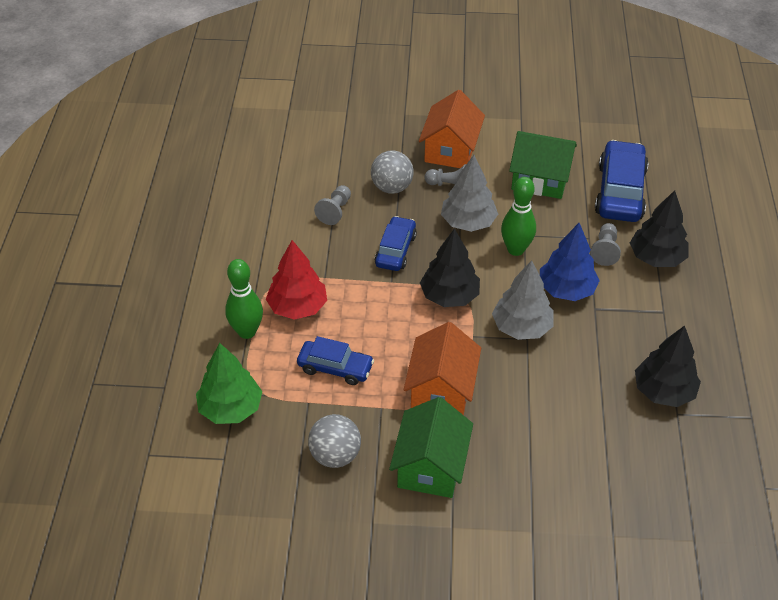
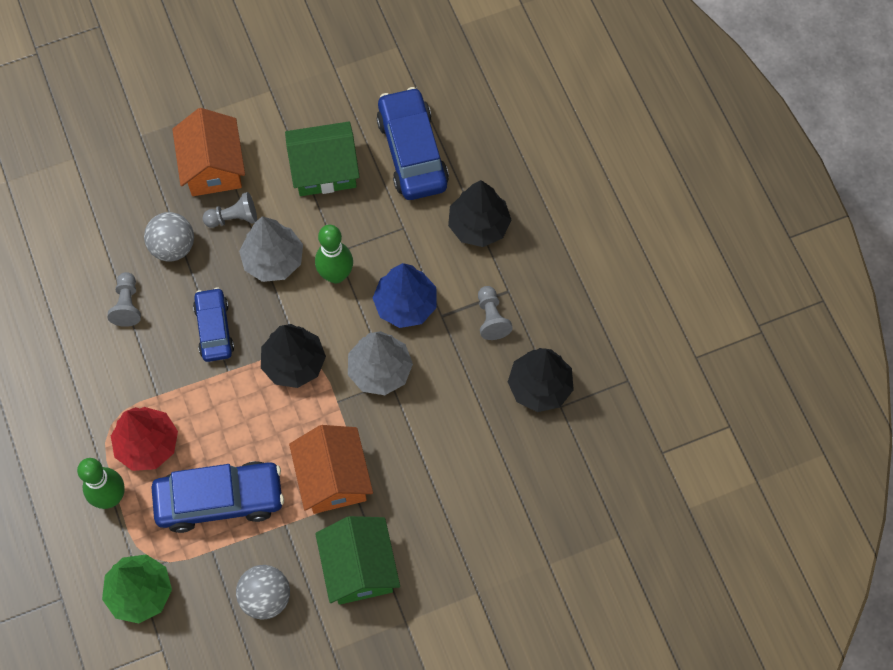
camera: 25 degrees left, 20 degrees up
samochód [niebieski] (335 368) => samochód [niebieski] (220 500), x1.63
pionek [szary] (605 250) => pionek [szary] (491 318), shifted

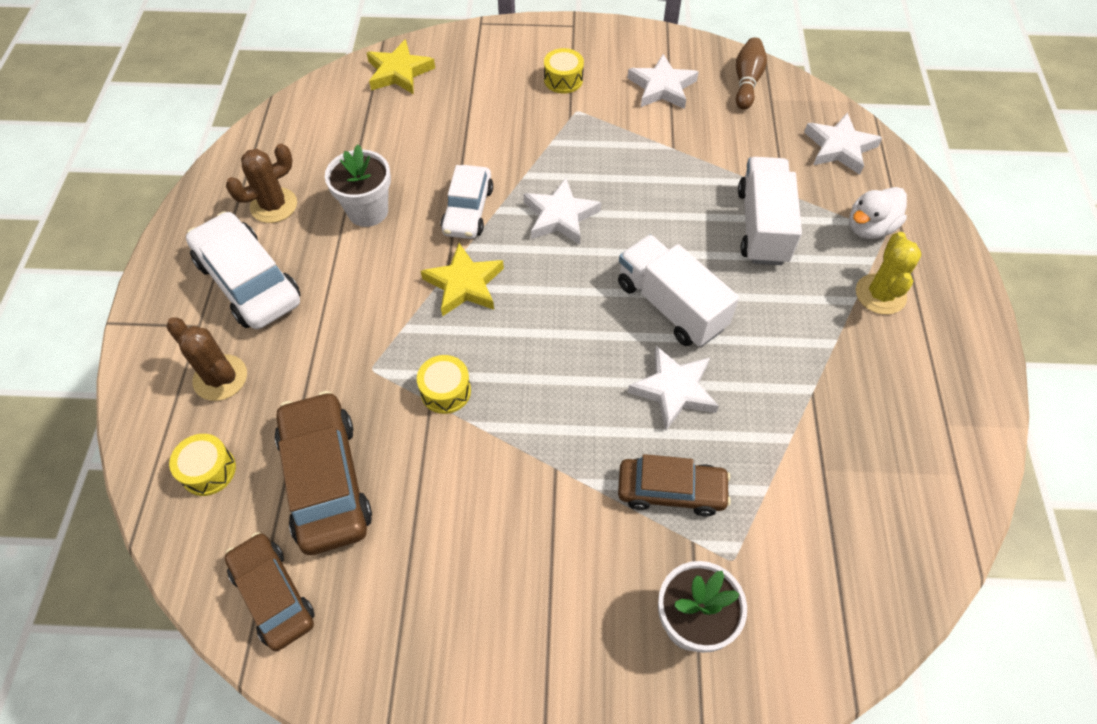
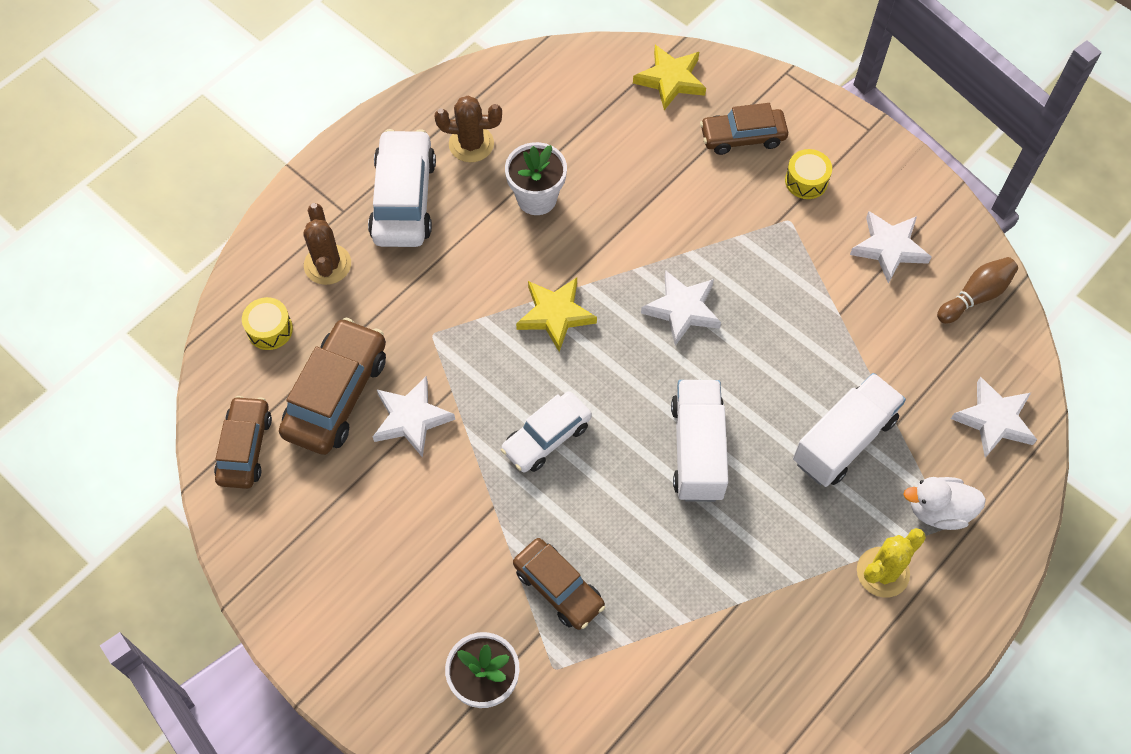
camera: 40 degrees right, 5 degrees up
gwiazda [biały] (674 390) => gwiazda [biały] (411 418), shifted
samochód [biały] (468 210) => samochód [biały] (546 437), shifted
nothing => samochód [brązowy] (742 137)
bęben [żółty] (445 391) => nothing

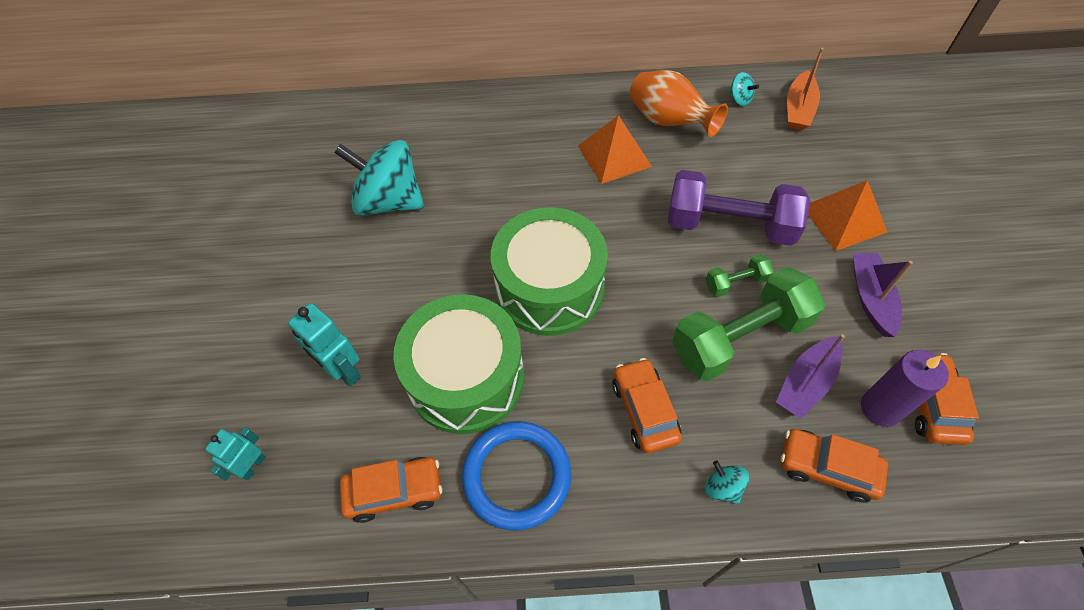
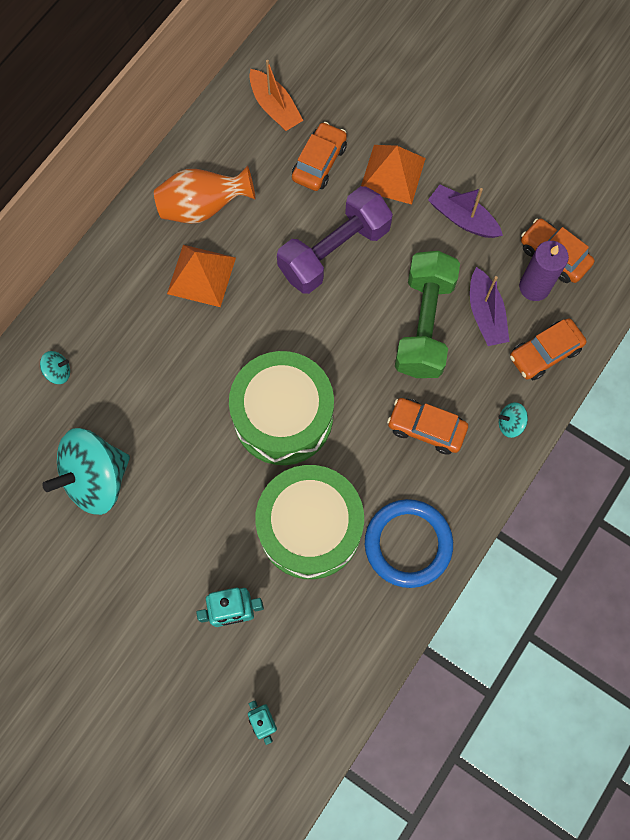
camera: 55 degrees left, 15 degrees up
bączek [turkusowy] (739 99) => bączek [turkusowy] (58 372), shifted
samochód [pomarańczowy] (394 491) => samochód [pomarańczowy] (319 162), shifted
hantel [zielony] (736 283) => nothing

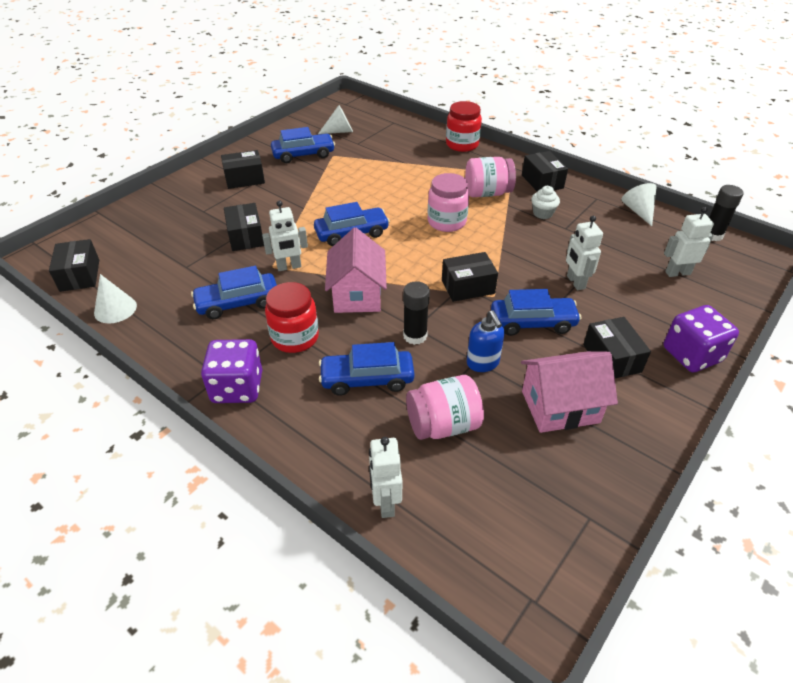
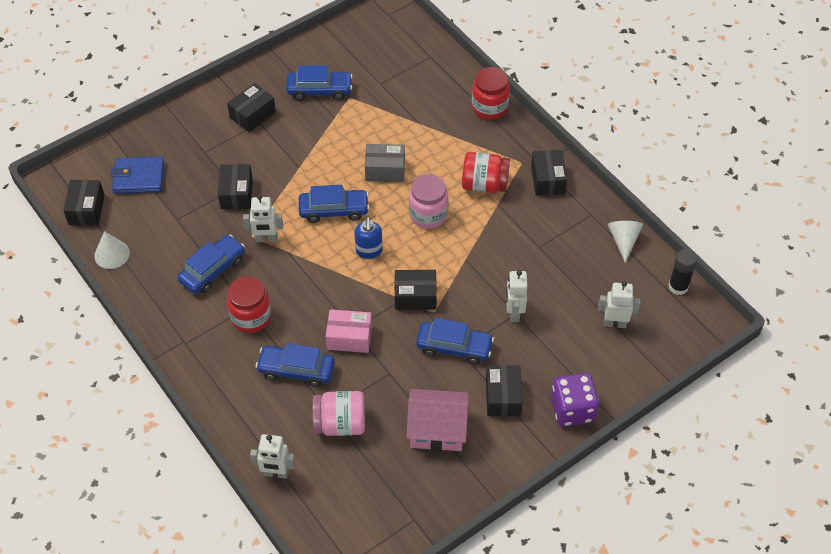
camera: 15 degrees right, 10 degrees up
nothing => portfel [niebieski] (138 177)
samochód [niebieski] (238 303) => samochód [niebieski] (213 270), 135 degrees clockwise
pudełko [czarny] (244 179) => pudełko [czarny] (252 115), 45 degrees counterclockwise
robot [biały] (385 503) => robot [biały] (276 473), 90 degrees counterclockwise
klej w sztyfcie [czarny] (415 336) => pudełko [różowy] (349 338)
dozownik mydła [niebieski] (483 363) => dozownik mydła [niebieski] (369 251), shifted
nothing => pudełko [szary] (385 170)
słoik [różowy] (487 193) => słoik [czerwony] (484 184)
kostka do gry [fioletowy] (237 387) => nothing
stożek [biały] (339 131) => nothing
domek [różowy] (357 294) => nothing
muffinka [biały] (542 213) => nothing

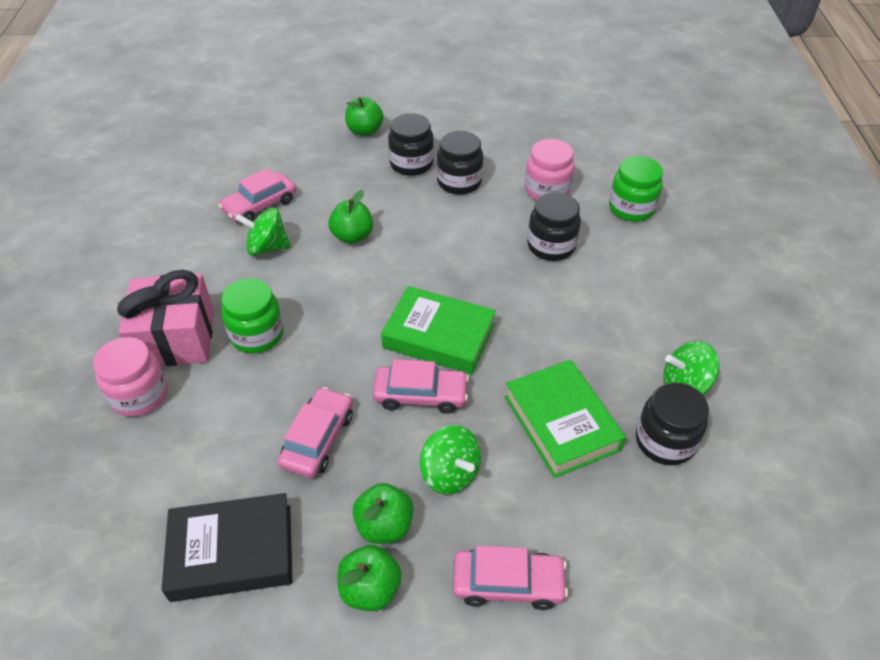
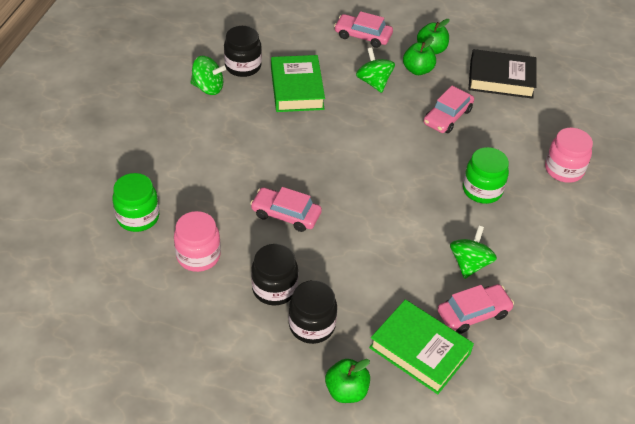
camera: 165 degrees left, 0 degrees up
samochód [różowy] (420 395) => samochód [różowy] (286 214), shifted
książka [zielony] (438 336) => książka [zielony] (420 350), shifted
bączek [zielony] (267 247) => bączek [zielony] (469 263), 90 degrees counterclockwise
prezent [różowy] (176 338) => nothing
jabłko [zielony] (352 236) => nothing
słoik [czarny] (551 246) => nothing

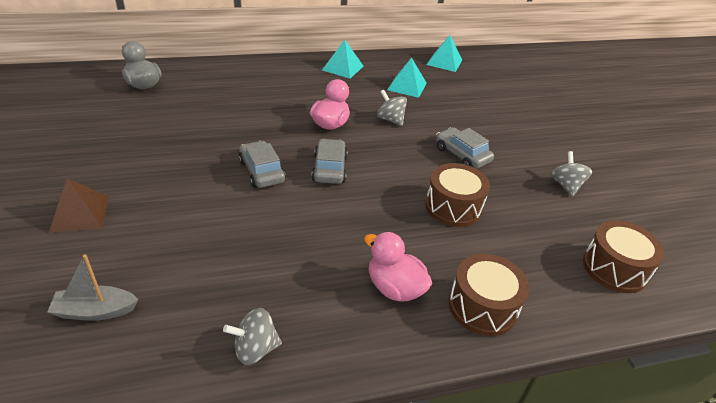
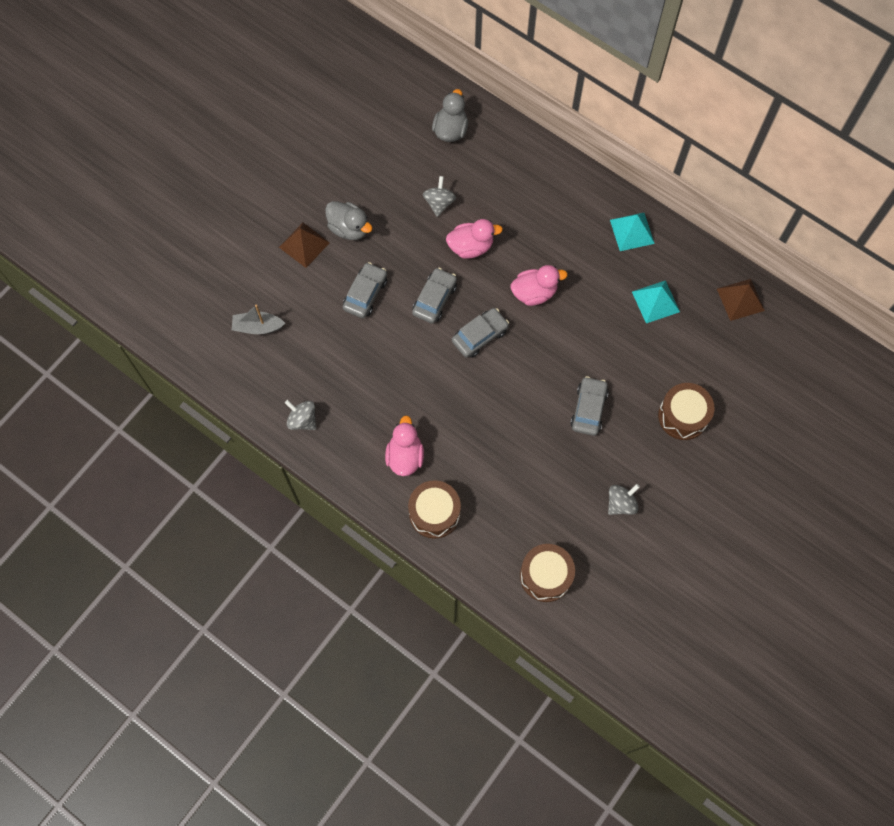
camera: 55 degrees right, 30 degrees up
łódka [szary] (95 311) => łódka [szary] (257 327), 45 degrees counterclockwise
nothing => kaczka [szary] (349 228)
nothing => samochód [szary] (365 294)
bączek [szary] (390 119) => bączek [szary] (439 203), shifted
nothing => kaczka [różowy] (471 247)
bęben [brązowy] (453 207) => bęben [brązowy] (683 416), shifted
piramida [turkusowy] (444 62) => piramida [brązowy] (740 299)

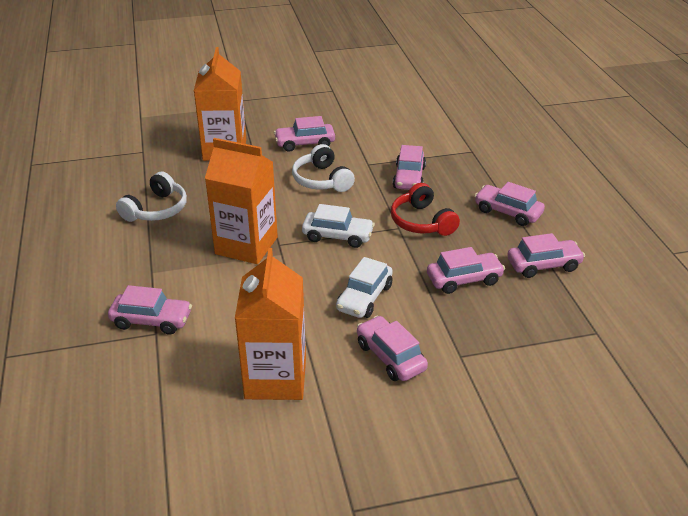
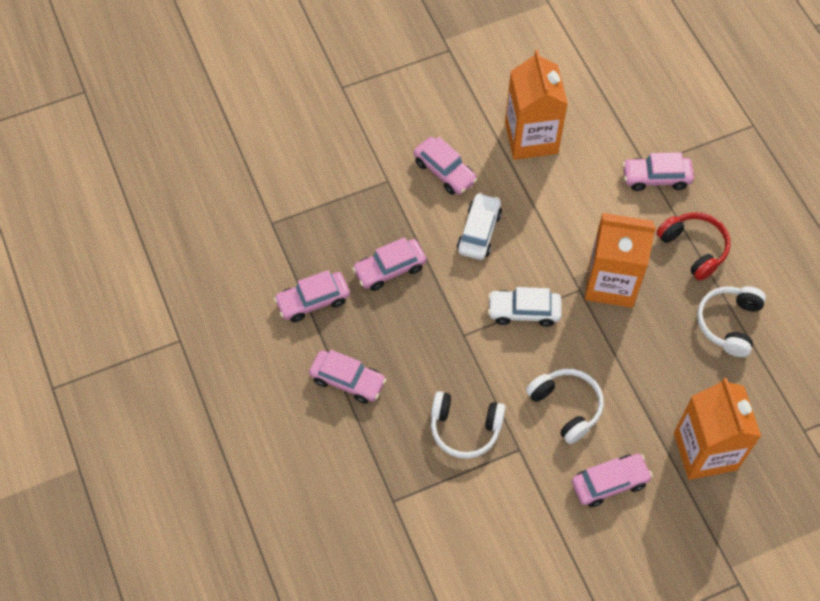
camera: 170 degrees right, 25 degrees up
samochód [różowy] (409 178) => słuchawki [biały] (465 428)
słuchawki [czerwony] (422 222) => słuchawki [czerwony] (693 248), shifted

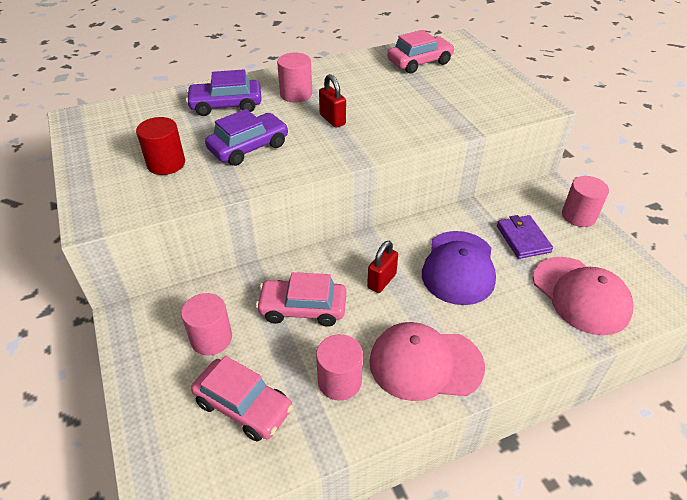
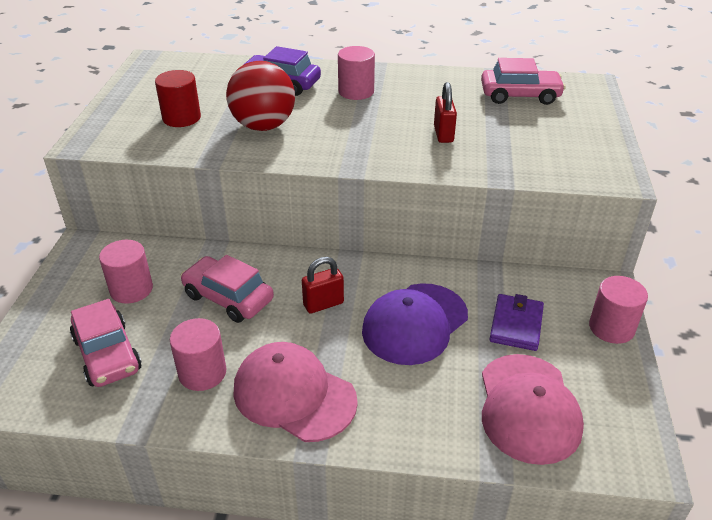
camera: 30 degrees right, 5 degrees down
samochód [fioletowy] (249 147) => piłka [czerwony] (263 126)
kłódka [czerwony] (332 120) => kłódka [czerwony] (443 134), shifted

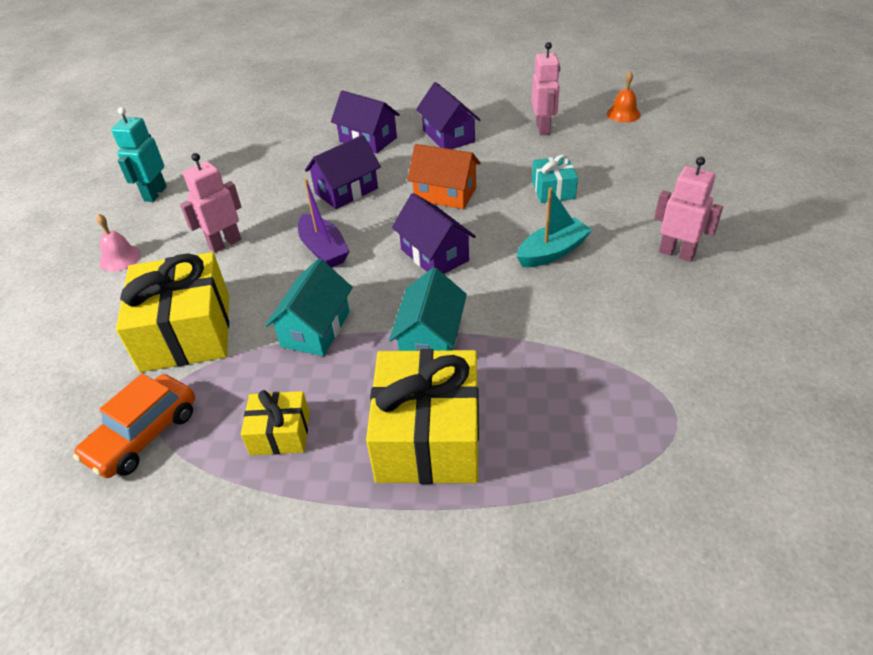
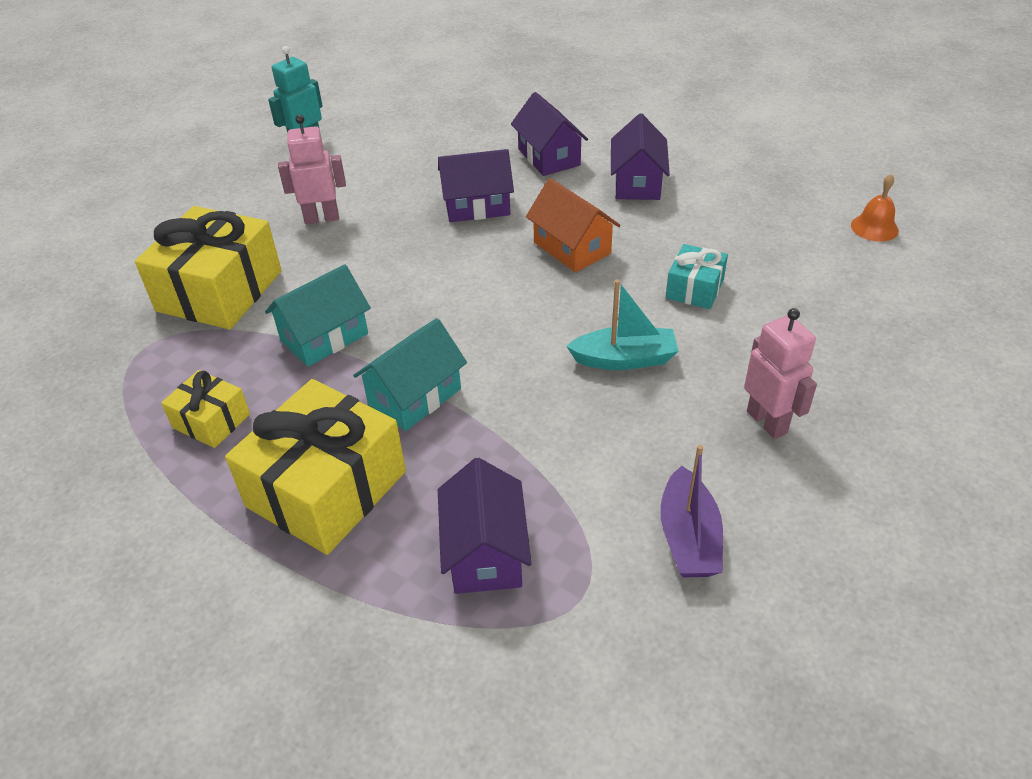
camera: 30 degrees right, 0 degrees up
domek [fioletowy] (434 255) => domek [fioletowy] (485 552), shifted
łódka [fioletowy] (323 249) => łódka [fioletowy] (688 537), shifted
samochód [pomarańczowy] (143 435) => nothing
dzwonek [różowy] (120 258) => nothing
robot [różowy] (543 128) => nothing

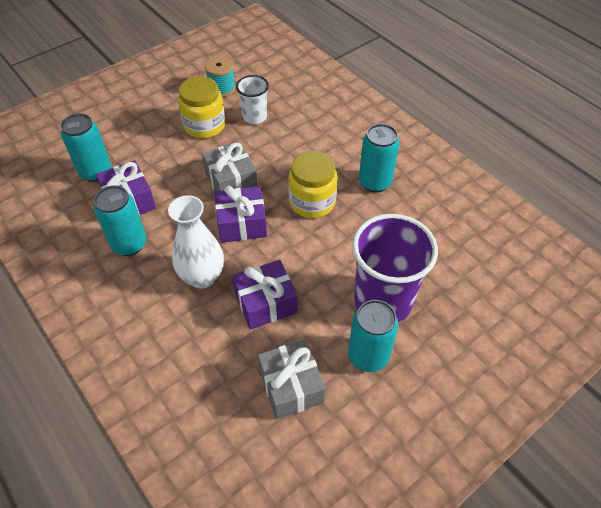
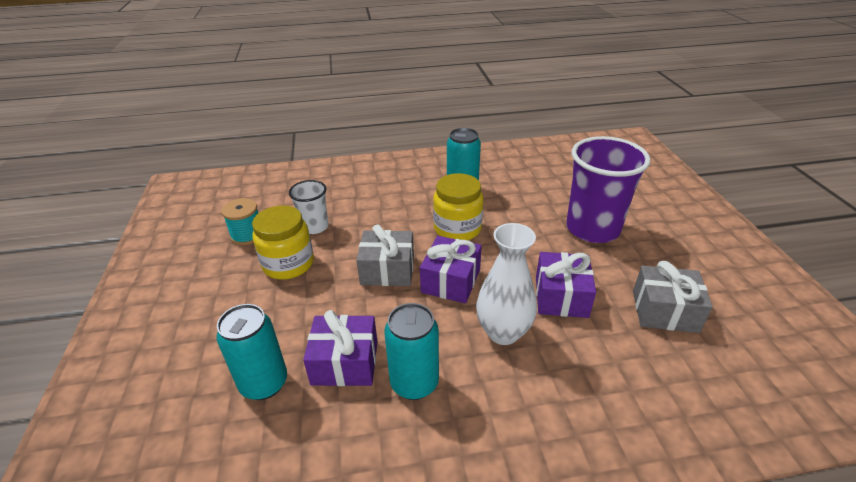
camera: 60 degrees left, 15 degrees down
puszka [turkusowy] (368 356) => nothing

